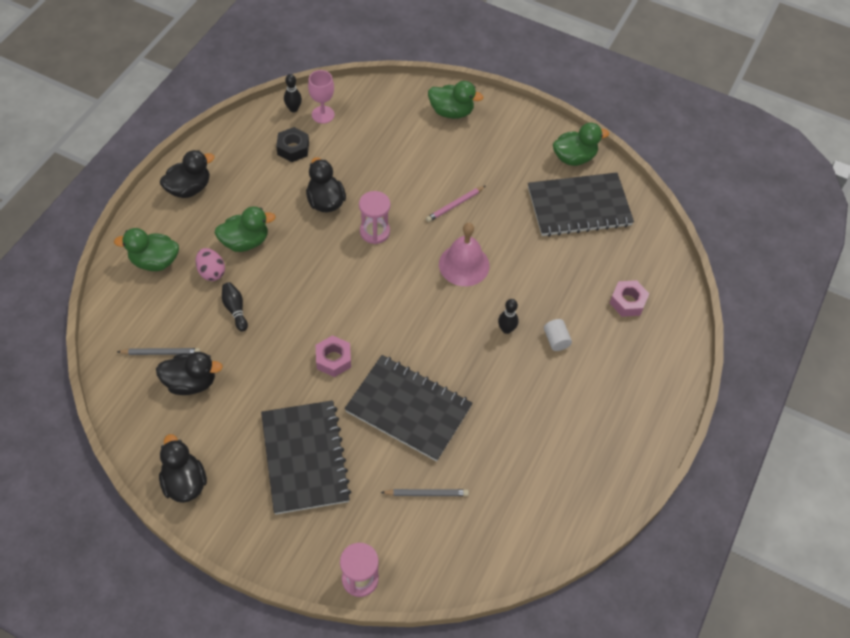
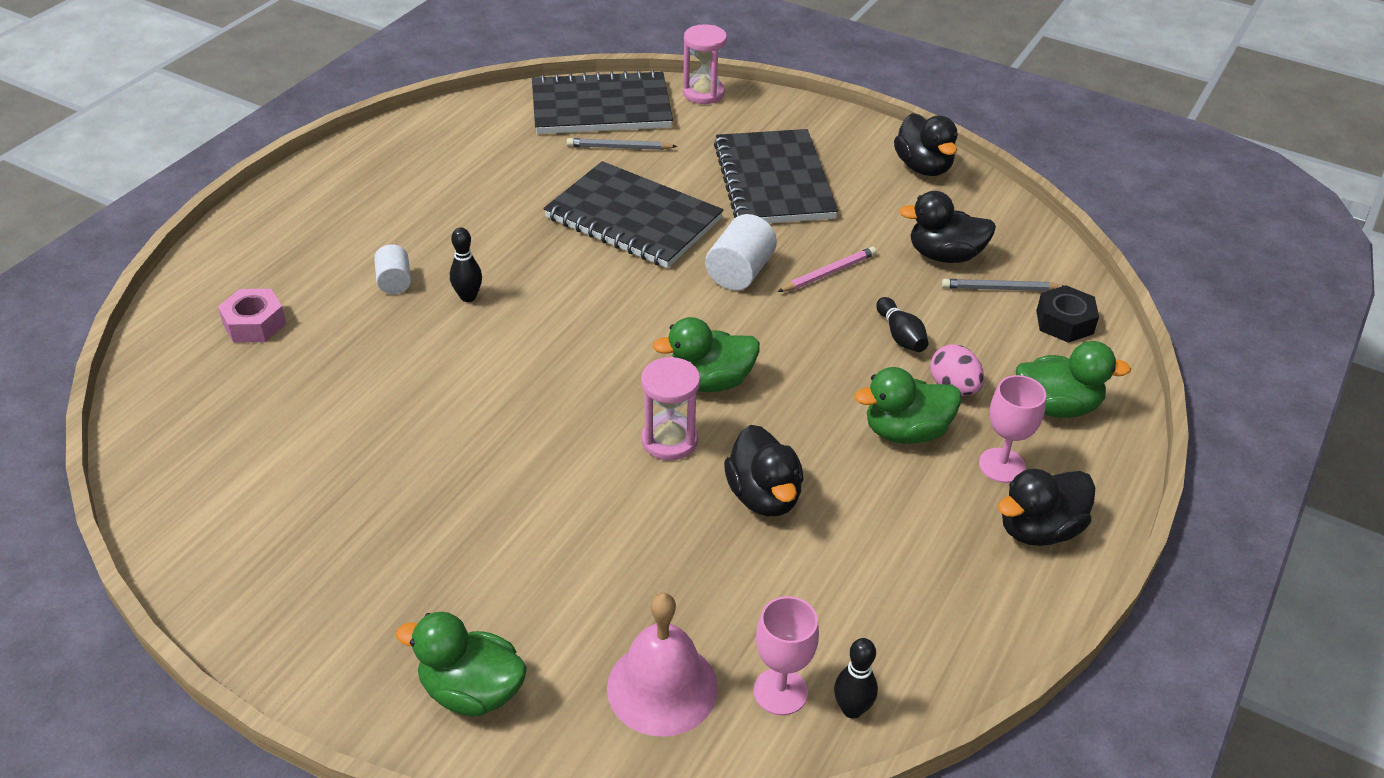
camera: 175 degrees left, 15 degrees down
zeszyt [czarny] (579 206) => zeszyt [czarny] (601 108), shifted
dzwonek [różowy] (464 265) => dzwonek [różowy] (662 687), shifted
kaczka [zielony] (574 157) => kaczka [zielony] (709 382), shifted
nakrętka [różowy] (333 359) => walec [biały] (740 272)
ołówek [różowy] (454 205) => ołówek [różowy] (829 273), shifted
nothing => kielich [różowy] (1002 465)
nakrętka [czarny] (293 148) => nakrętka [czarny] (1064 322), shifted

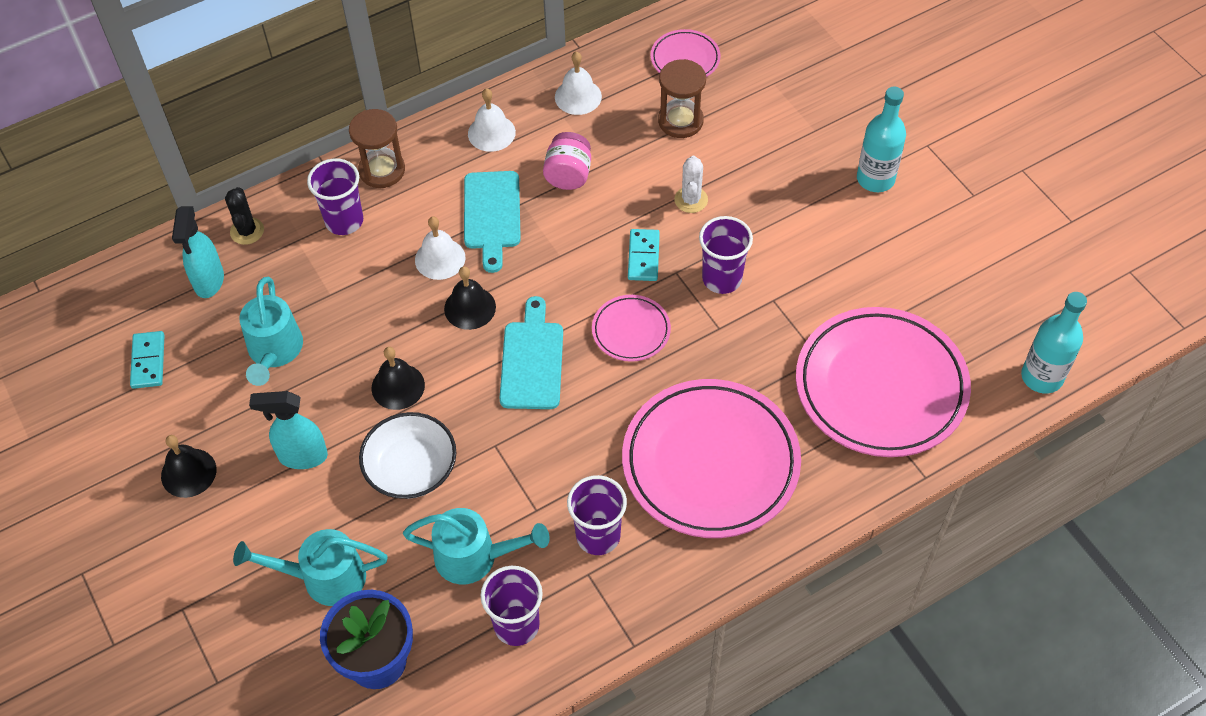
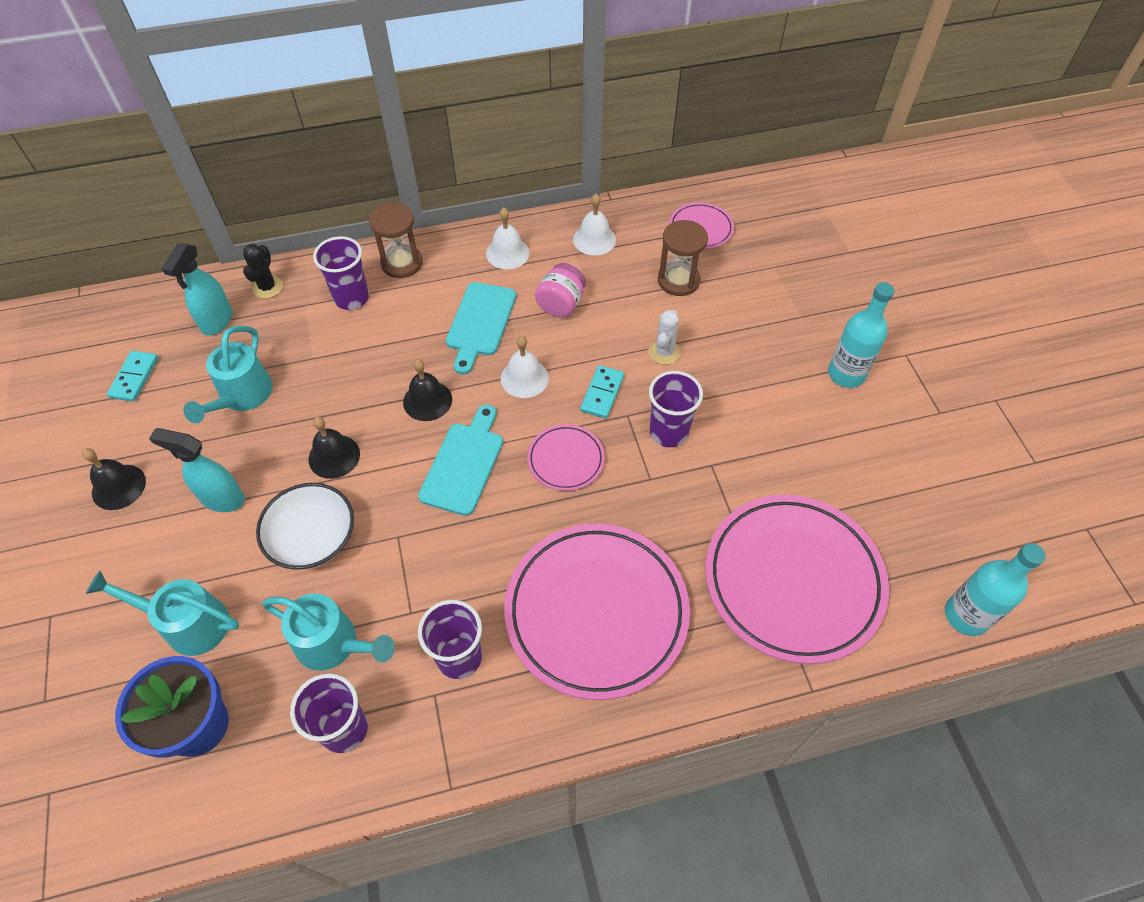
camera: 15 degrees right, 0 degrees up
dzwonek [biały] (440 258) => dzwonek [biały] (524 378), shifted

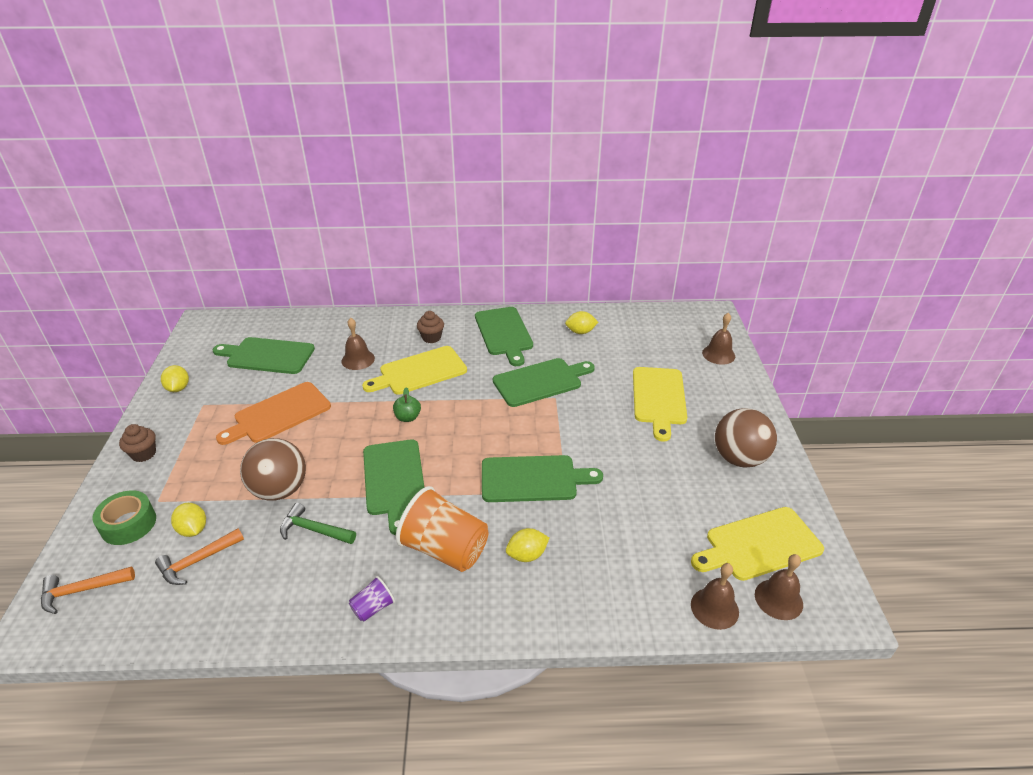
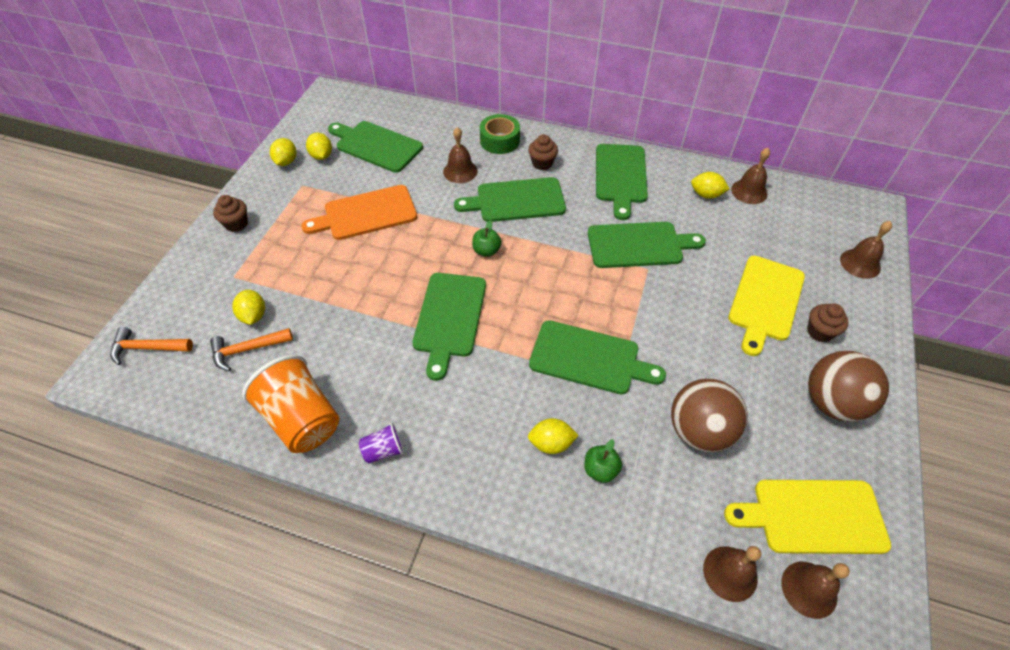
camera: 20 degrees right, 15 degrees up
szklanka [pomarańczowy] (445 549) => szklanka [pomarańczowy] (302 419), shifted
nothing => cytryna [żółty] (321 156)
deska do krojenia [żółty] (419 371) => deska do krojenia [zielony] (516 200)
taśma klejąca [zielony] (128 524) => taśma klejąca [zielony] (499 141), shifted
nothing => jabłko [zielony] (600 469)
piłka [brązowy] (280 490) => piłka [brązowy] (699 431), shifted
nothing => dzwonek [brązowy] (749 191)
nothing => muffinka [brązowy] (819 332)
młotek [zielony] (314 530) => nothing

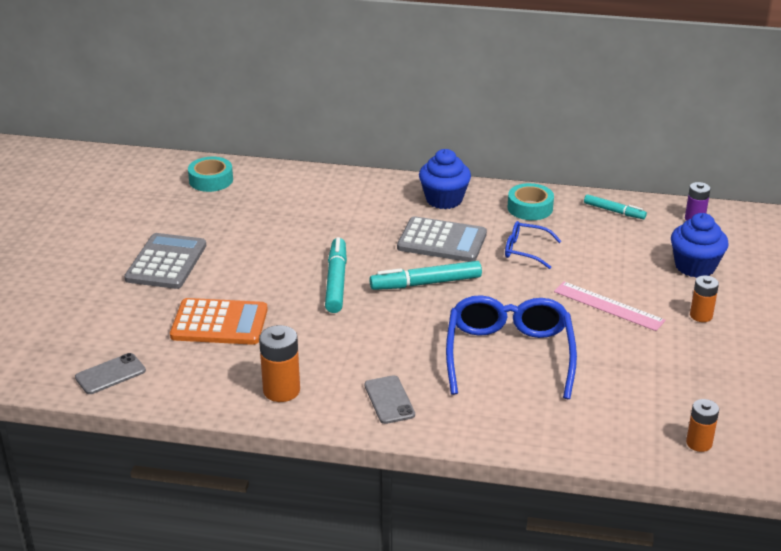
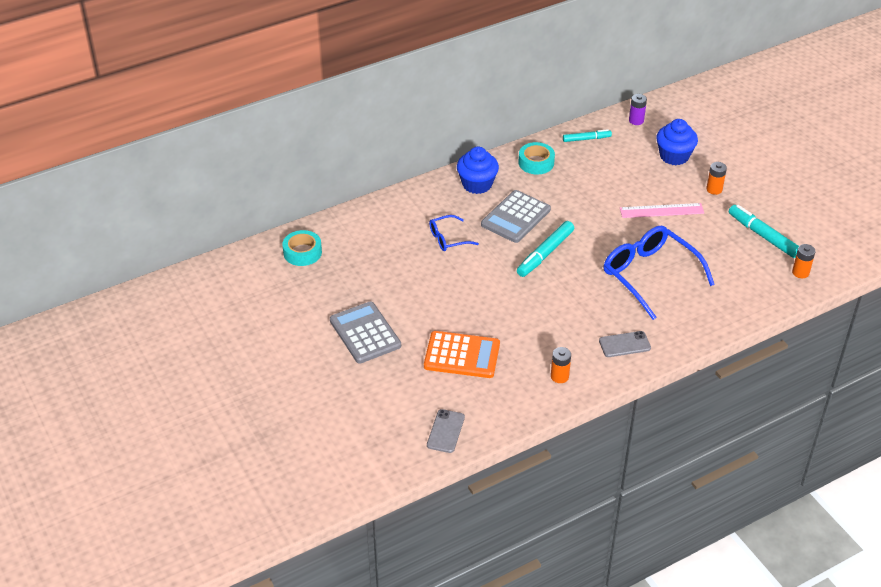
camera: 40 degrees left, 10 degrees up
kalkulator [pomarańczowy] (219 323) => kalkulator [pomarańczowy] (462 355), 45 degrees clockwise
okulary [niebieski] (525 250) => okulary [niebieski] (448 239), shifted
kalkulator [szary] (442 241) => kalkulator [szary] (515 217), 150 degrees clockwise
bateria [pomarańczowy] (281 390) => bateria [pomarańczowy] (559 376), x0.66
telefon [szary] (389 400) => telefon [szary] (624 344), 45 degrees counterclockwise
flamaster [turkusowy] (336 281) => flamaster [turkusowy] (763 236), shifted

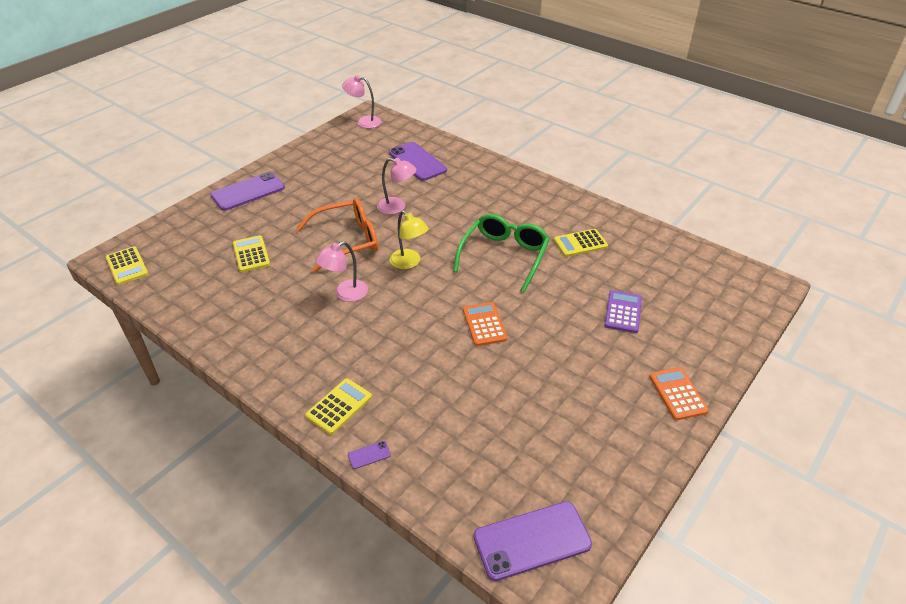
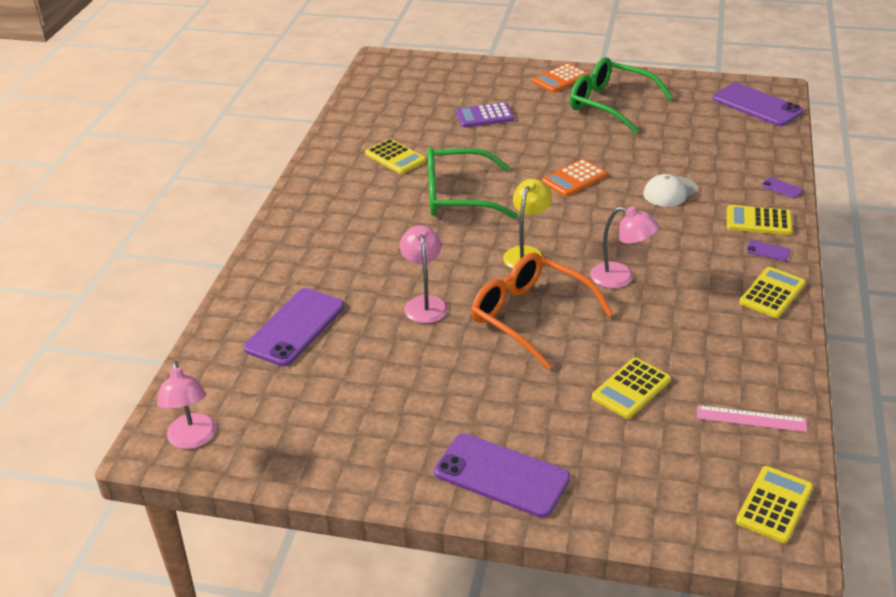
camera: 115 degrees left, 5 degrees down
nothing => okulary [zielony] (610 104)
nothing => czapka [biały] (670 192)
nothing => linijka [różowy] (751 419)
nothing => kalkulator [żółty] (772 293)
nothing => telefon [fioletowy] (767 251)

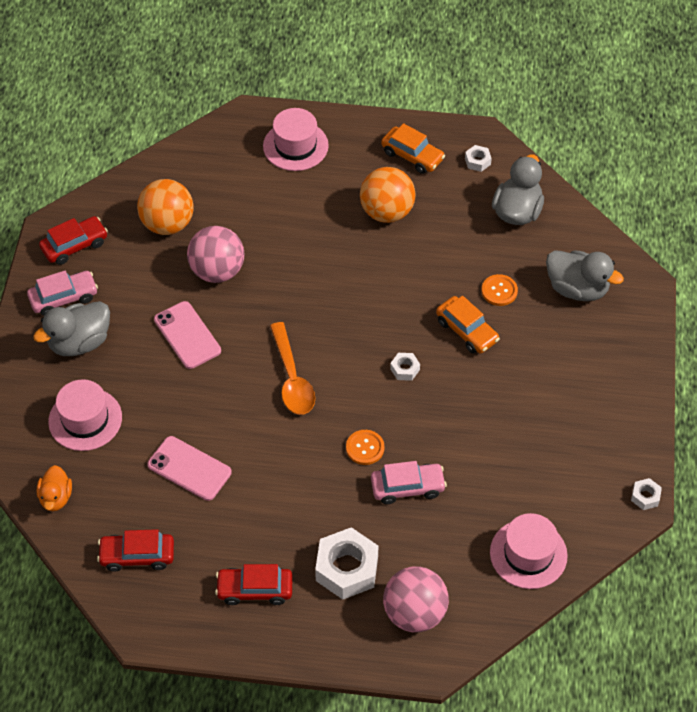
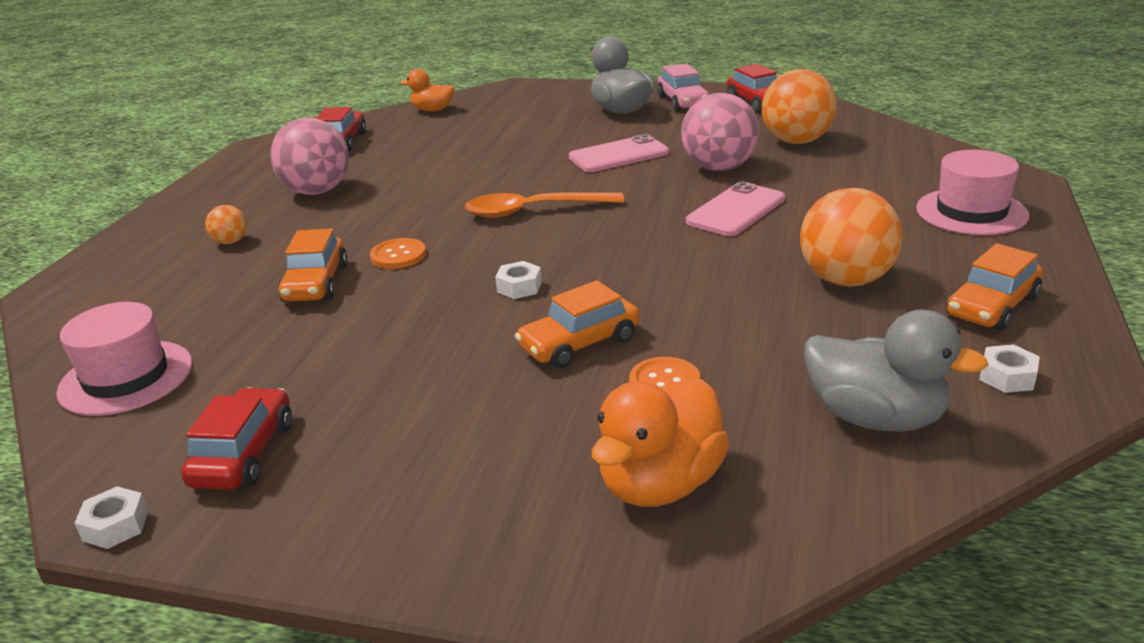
camera: 100 degrees right, 25 degrees down
samochód [czerwony] (255 590) => samochód [czerwony] (243 454), shifted
nakrętka [biały] (347 569) => piłka [pomarańczowy] (231 242)
piłka [różowy] (414 613) => piłka [różowy] (317 191), shifted
samochód [różowy] (407 487) => samochód [pomarańczowy] (316 283)
kaczka [szary] (577 289) => kaczka [pomarańczowy] (660 484)
telefon [różowy] (189 468) => telefon [różowy] (736 210), shifted
kapelusz [różowy] (85 419) => nothing

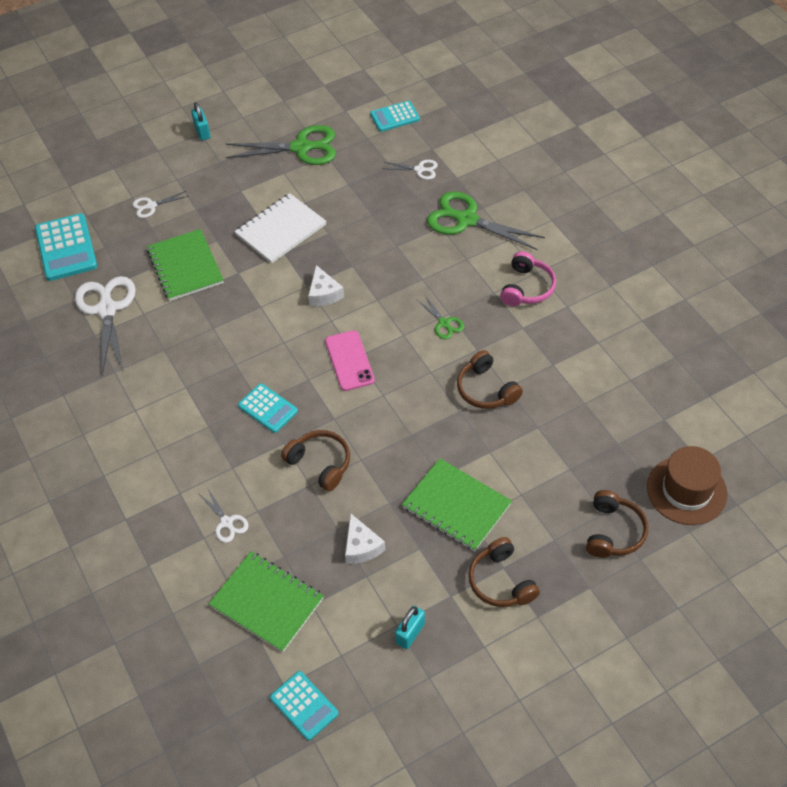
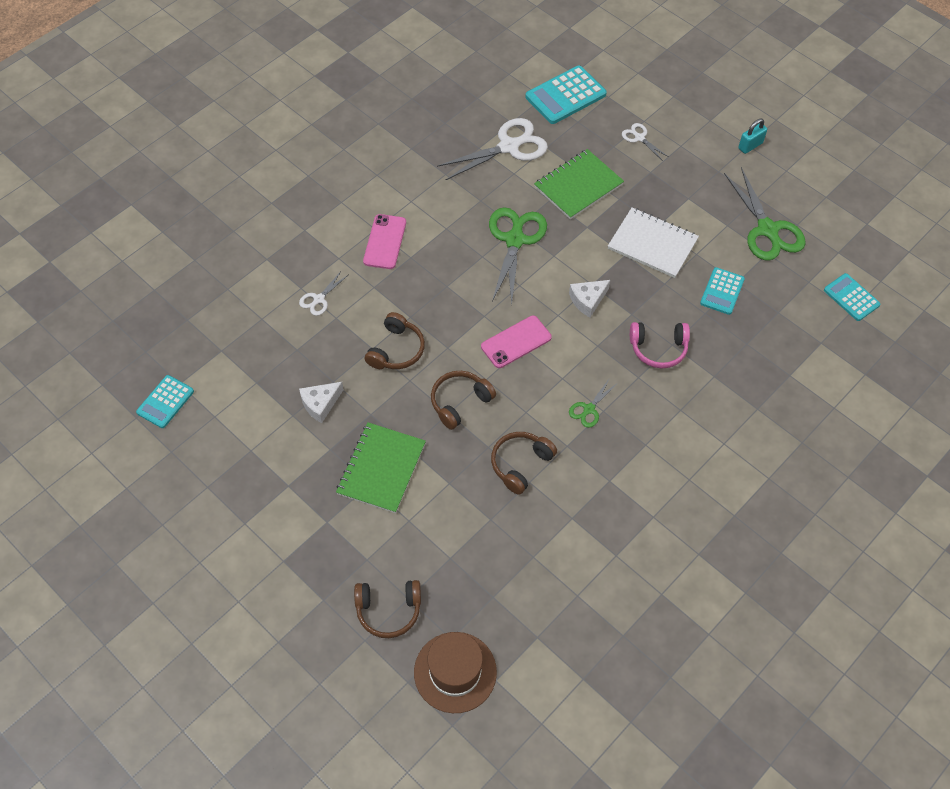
camera: 70 degrees right, 5 degrees up
nothing => telefon [różowy] (385 242)
słuchawki [brązowy] (501 581) => słuchawki [brązowy] (459 402), shifted
nożyczki [zielony] (466 220) => nożyczki [zielony] (515 240), shifted
słuchawki [różowy] (527 288) => słuchawki [różowy] (658 349), shifted
kalkulator [turkusowy] (267 408) => kalkulator [turkusowy] (722 291), shifted
zeszyt [zielony] (267 602) => nothing
nożyczki [biały] (420 169) => nothing
kłódka [turkusowy] (410 633) => nothing

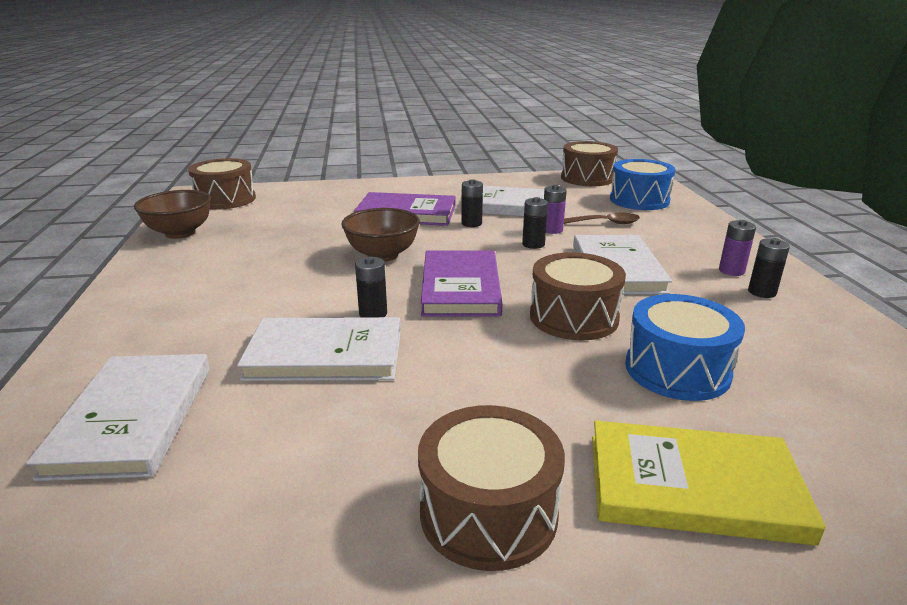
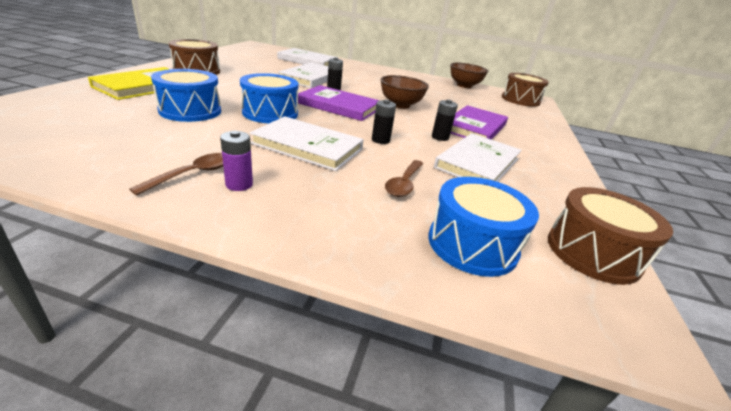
camera: 110 degrees right, 5 degrees up
bateria [czarny] (762 292) => łyżka [brązowy] (193 174)
bęben [brązowy] (573 317) => bęben [niebieski] (270 113)
bateria [fioletowy] (552 230) => nothing

